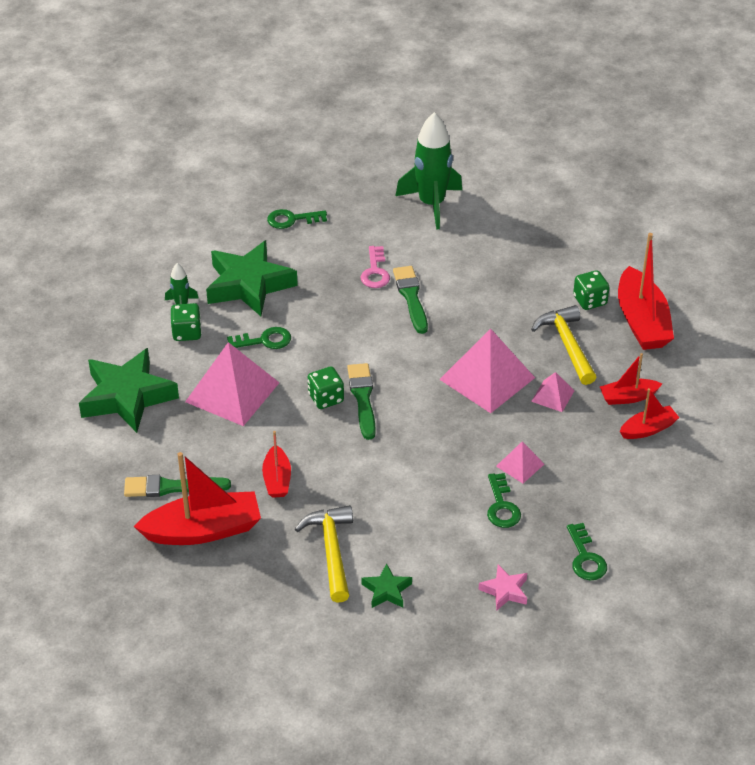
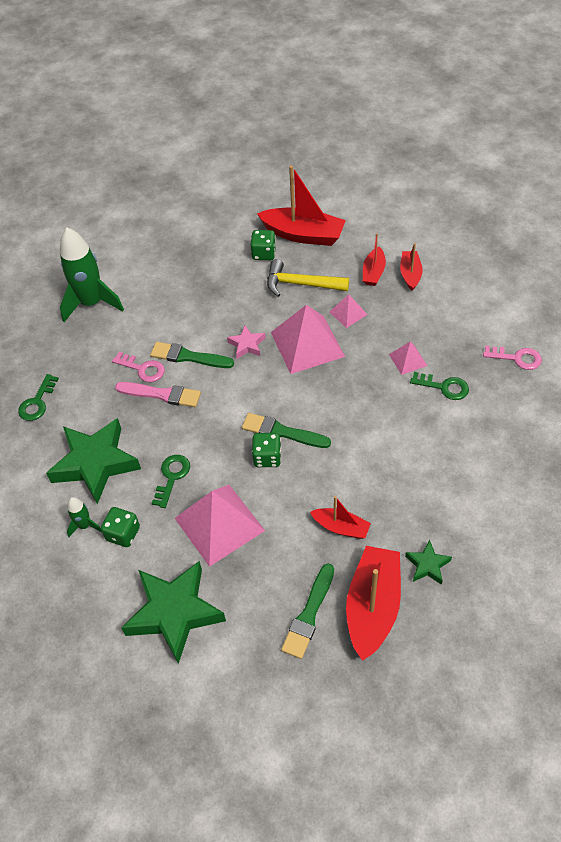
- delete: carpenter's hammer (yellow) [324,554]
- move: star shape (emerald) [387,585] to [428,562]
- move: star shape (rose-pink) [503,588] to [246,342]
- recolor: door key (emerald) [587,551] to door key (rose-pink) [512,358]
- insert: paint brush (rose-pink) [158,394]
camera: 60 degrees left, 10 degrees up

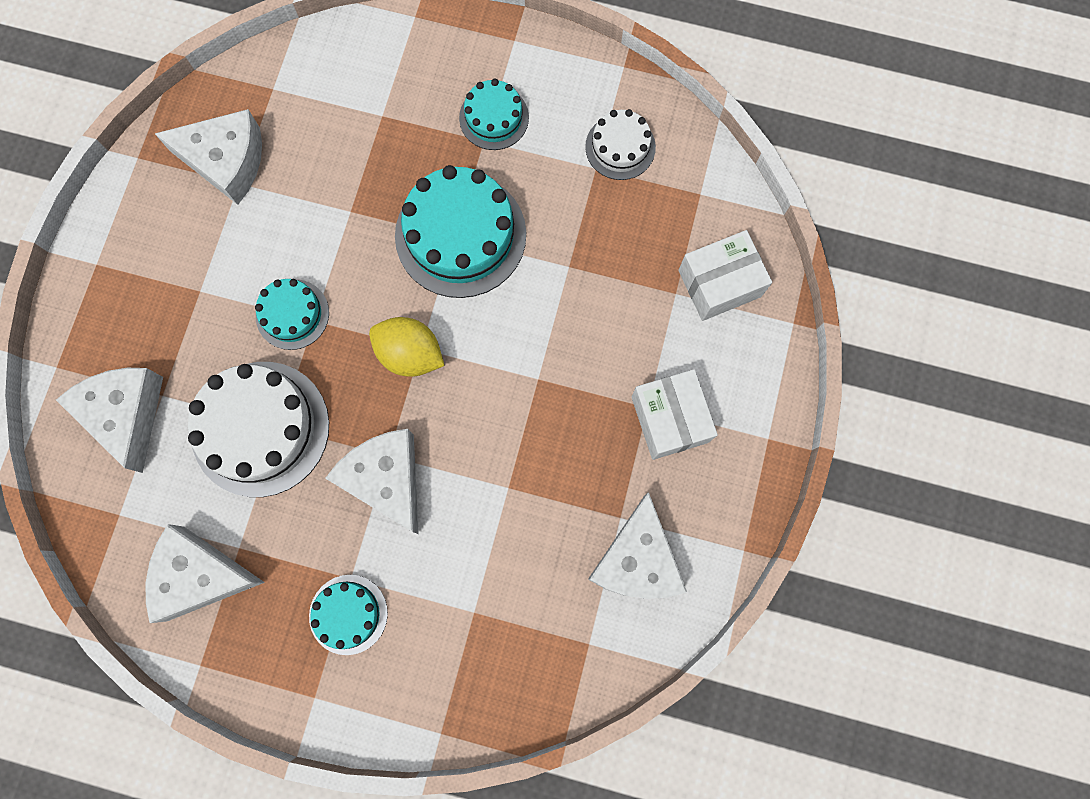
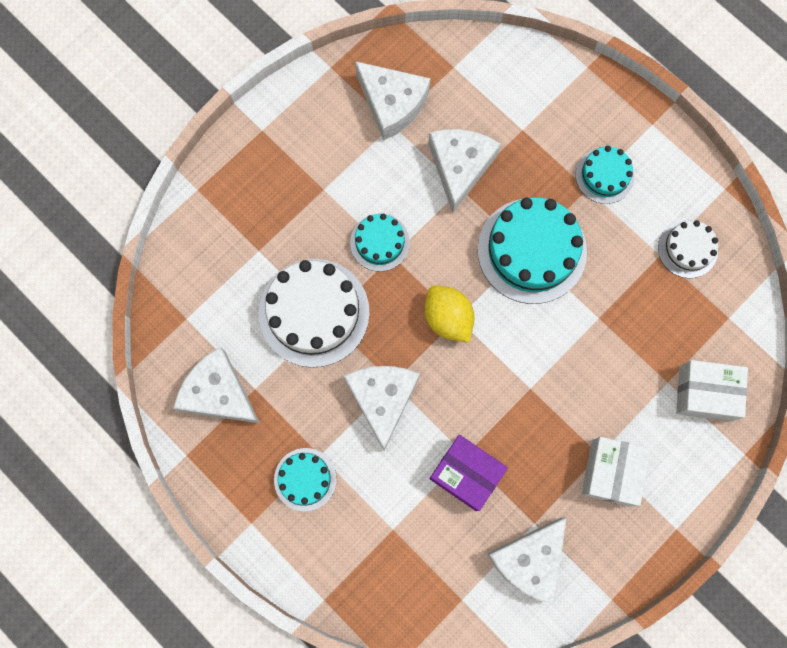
- move: piece of cheese (white) [109,420] to [464,171]
- insert: package (purple) [469,473]
camera: 30 degrees right, 0 degrees up

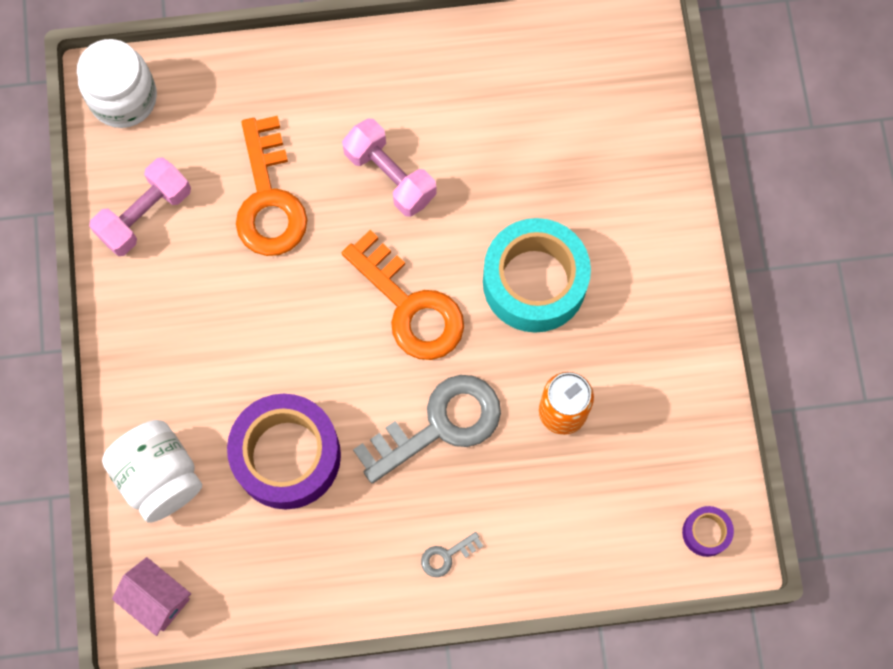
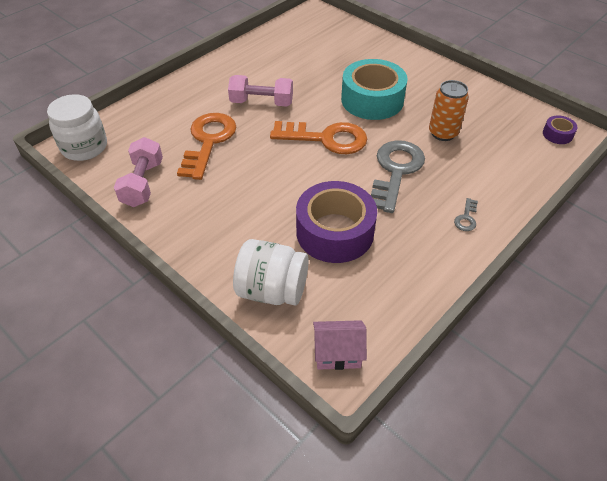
- rotate: door key (bright orange) [271,186] = [206,146] 120 degrees counterclockwise
camera: 40 degrees left, 25 degrees down

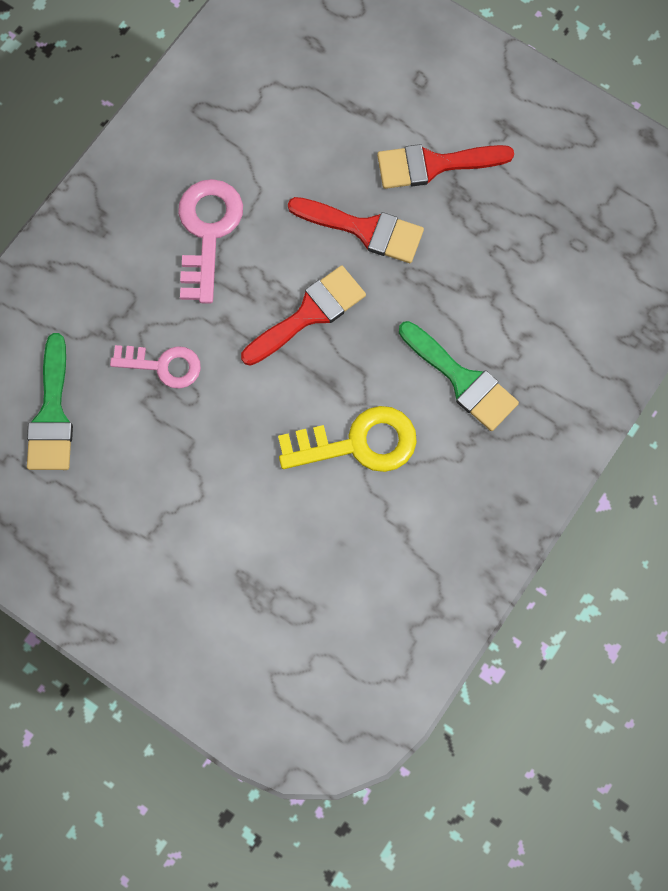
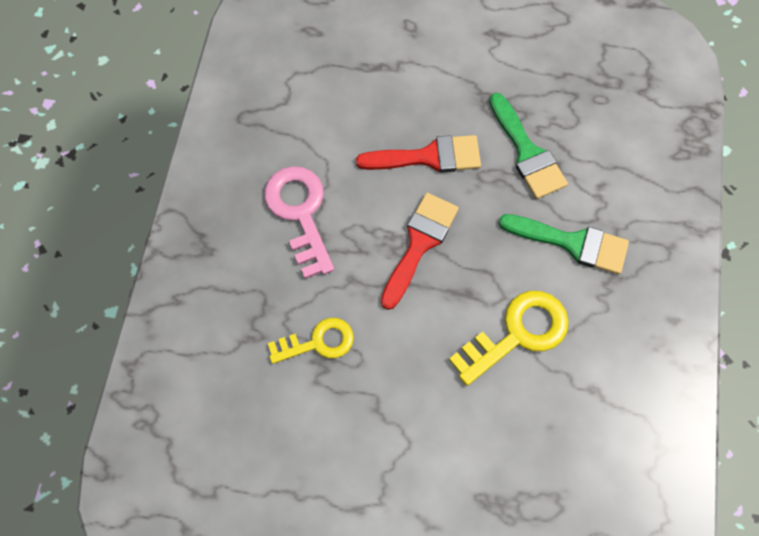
- move: paint brush (emerald) [50,401] to [528,146]
- recolor: door key (rose-pink) [155,367] to door key (yellow) [311,341]
- delete: paint brush (crimson) [445,166]
camera: 25 degrees left, 5 degrees down

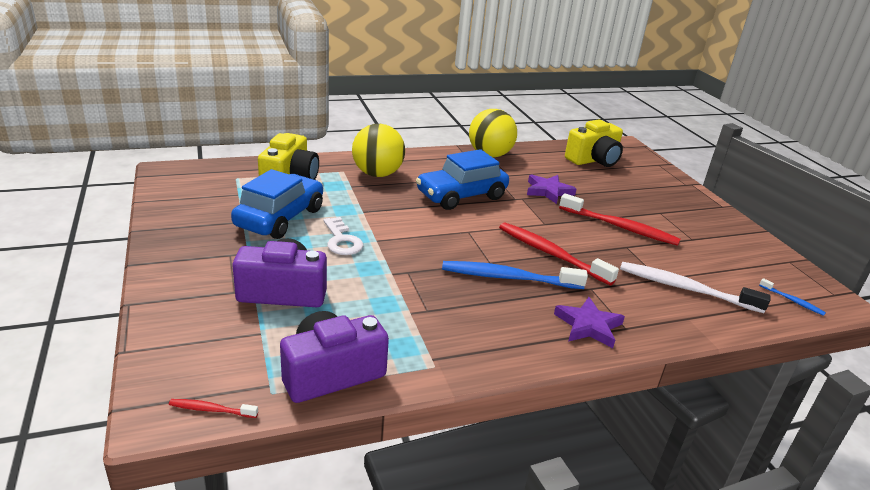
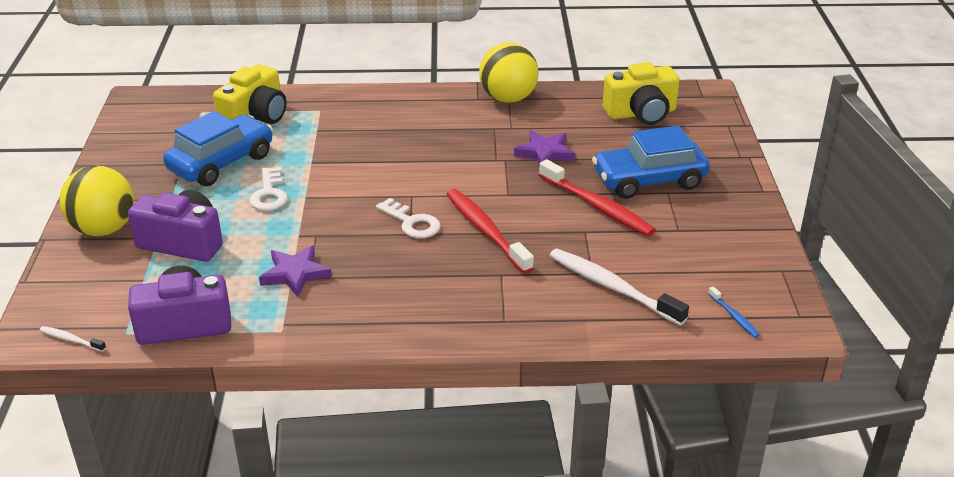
- recolor: toothbrush (crimson) [213,408] to toothbrush (white) [72,339]
- move: ball (yellow) [378,150] to [96,201]
- move: car (blue) [462,179] to [650,162]
- delete: toothbrush (blue) [515,275]
- move: star shape (purple) [589,322] to [295,271]
- insert: door key (white) [408,218]
camera: 20 degrees right, 5 degrees up

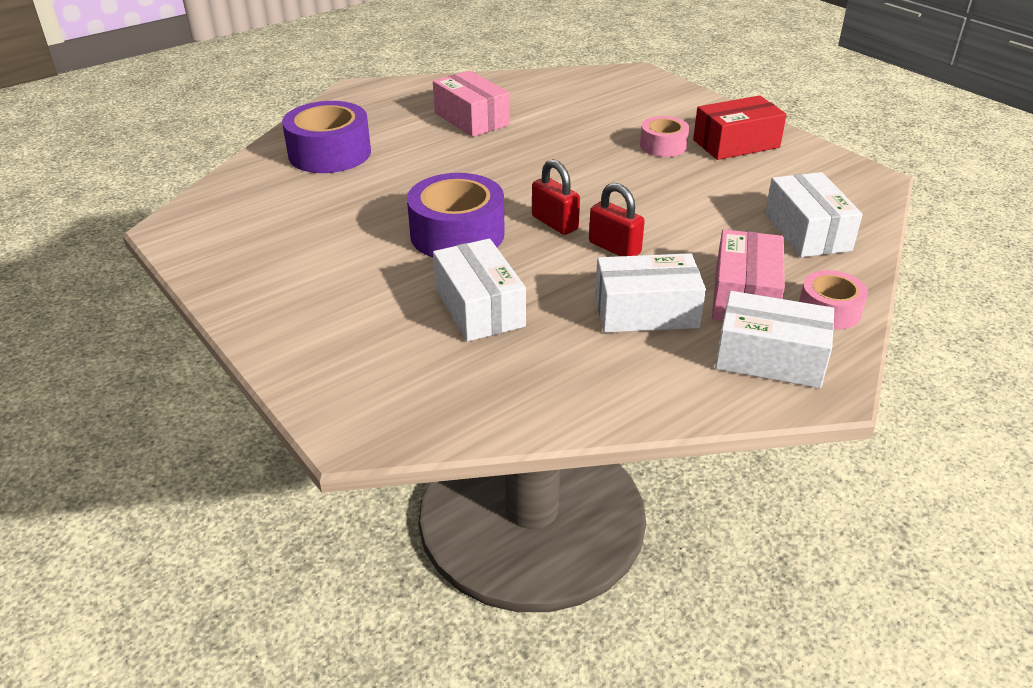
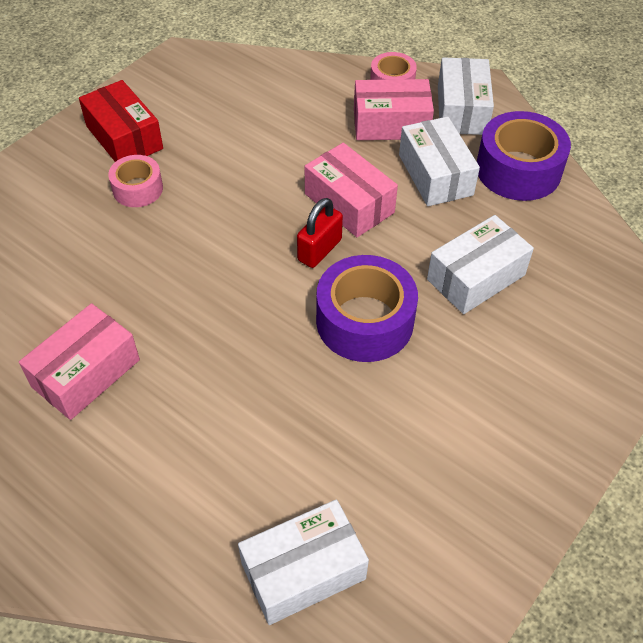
- move: tape (purple) [326,137] to [524,156]
- replace: small lock (crimson) [617,219] to package (rose-pink) [351,190]
- move: package (white) [814,214] to [303,562]
camera: 105 degrees left, 15 degrees up

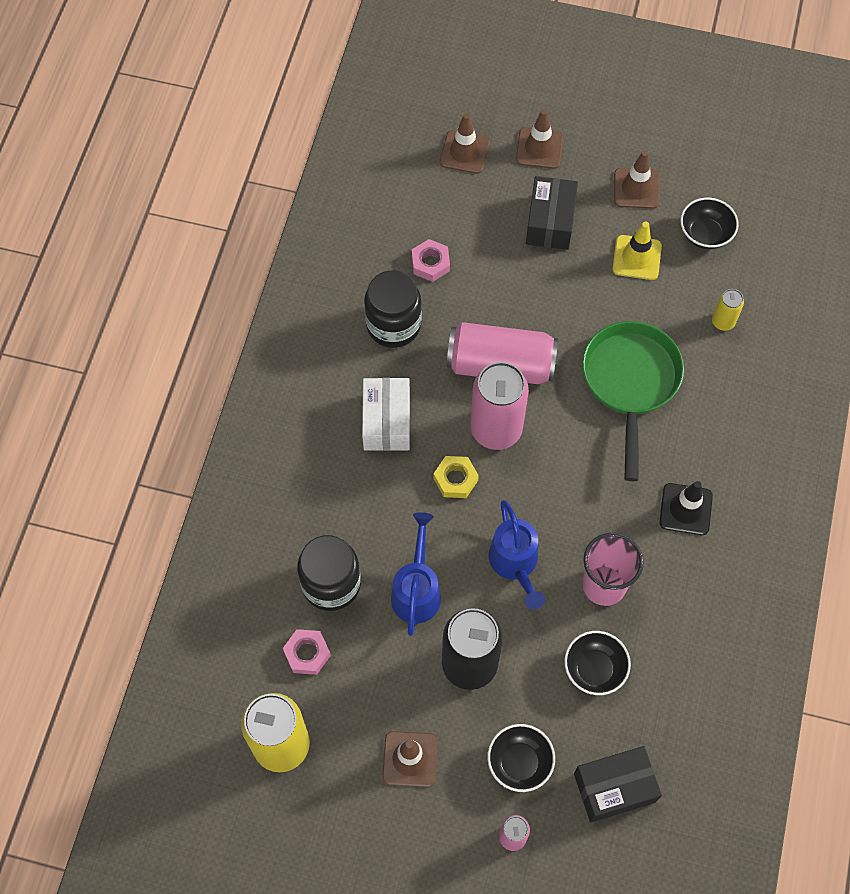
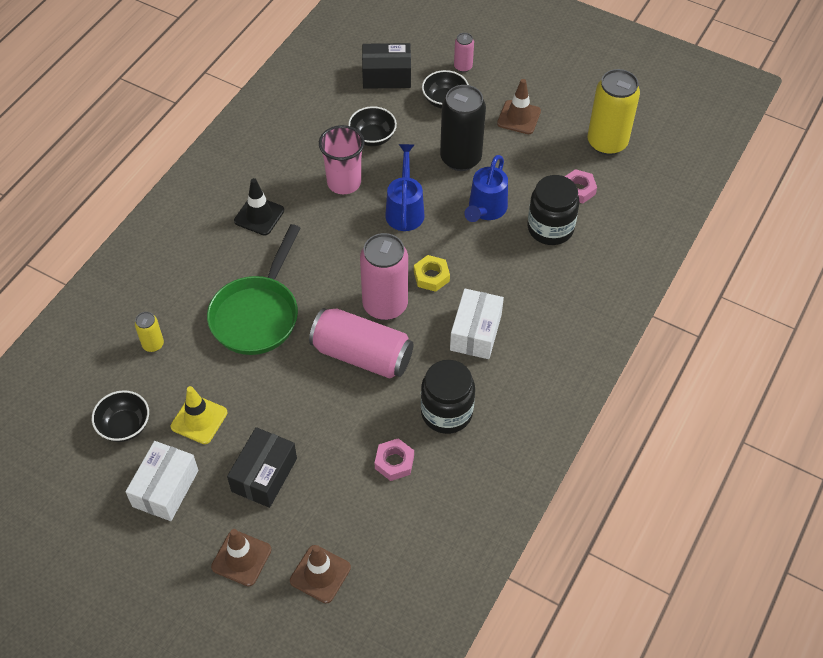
- replace: road cone (dark brown) [636,180] to package (white) [162,481]
camera: 165 degrees left, 10 degrees down

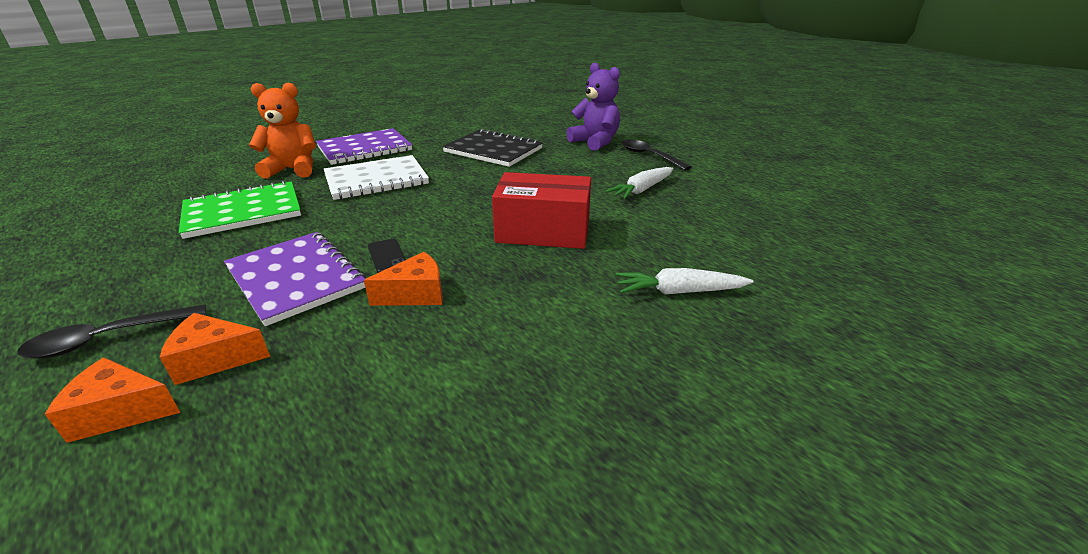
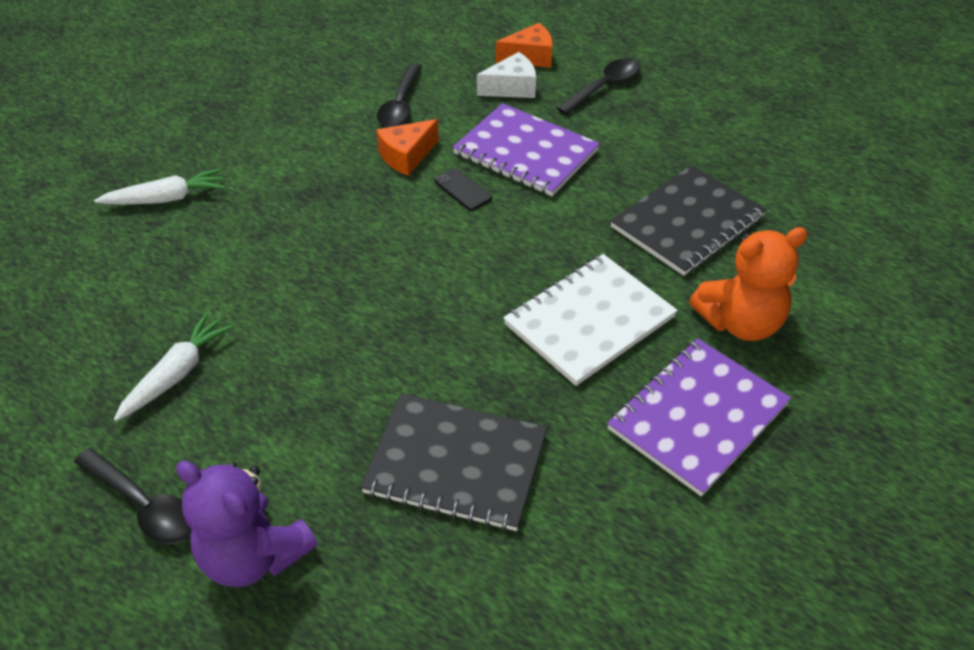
- recolor: piece of cheese (bright orange) [215,349] to piece of cheese (white) [506,75]
- recolor: exercise book (emerald) [240,210] to exercise book (jet-black) [688,220]
- delete: package (crimson) [541,210]
- insert: tablespoon (jet-black) [399,95]
camera: 165 degrees right, 15 degrees up

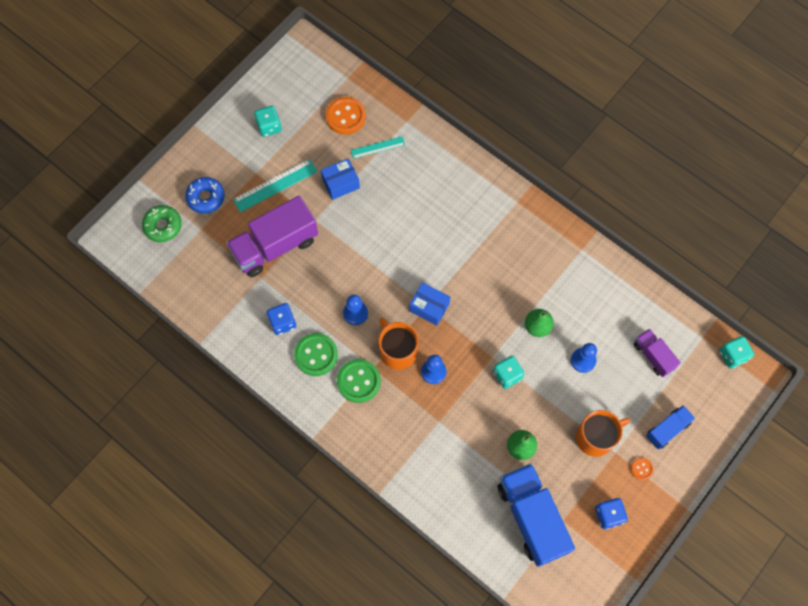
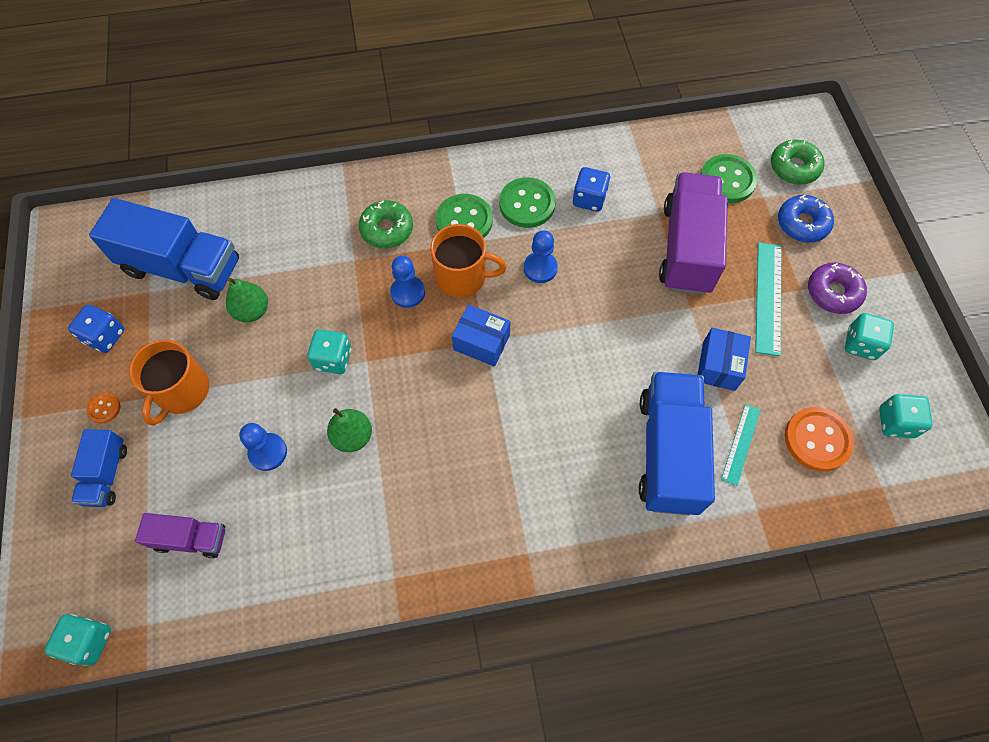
- rotate: package (blue) [429,304] = [481,335] 45 degrees clockwise
- insert: donut (emerald) [386,224]
- insert: toy truck (blue) [677,443]
- insert: button (emerald) [729,178]
- insert: donut (purple) [837,288]
- insert: dice (turquoise) [905,416]
camera: 130 degrees right, 5 degrees down

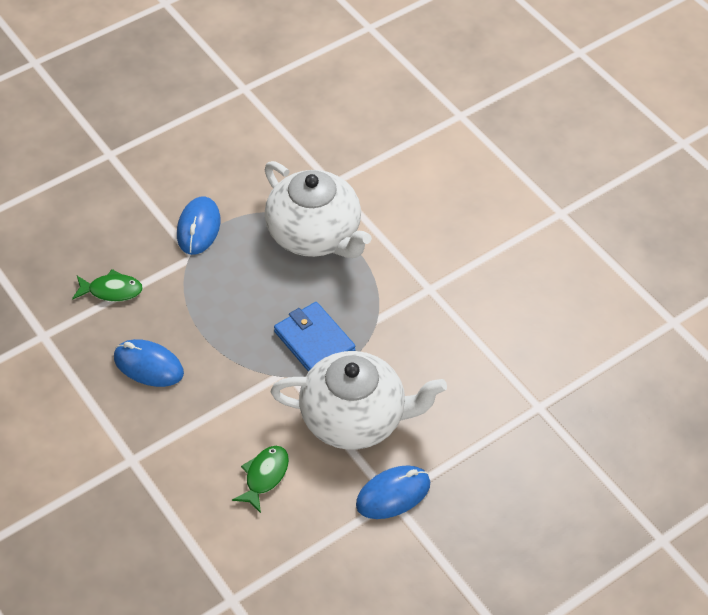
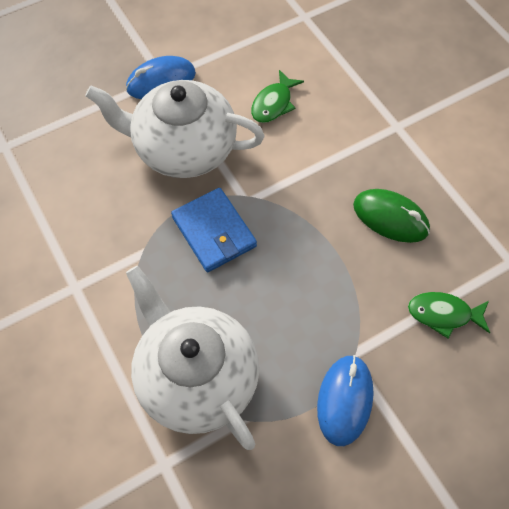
- recolor: mouse (blue) [149,363] to mouse (emerald) [391,216]
camera: 175 degrees left, 10 degrees up

